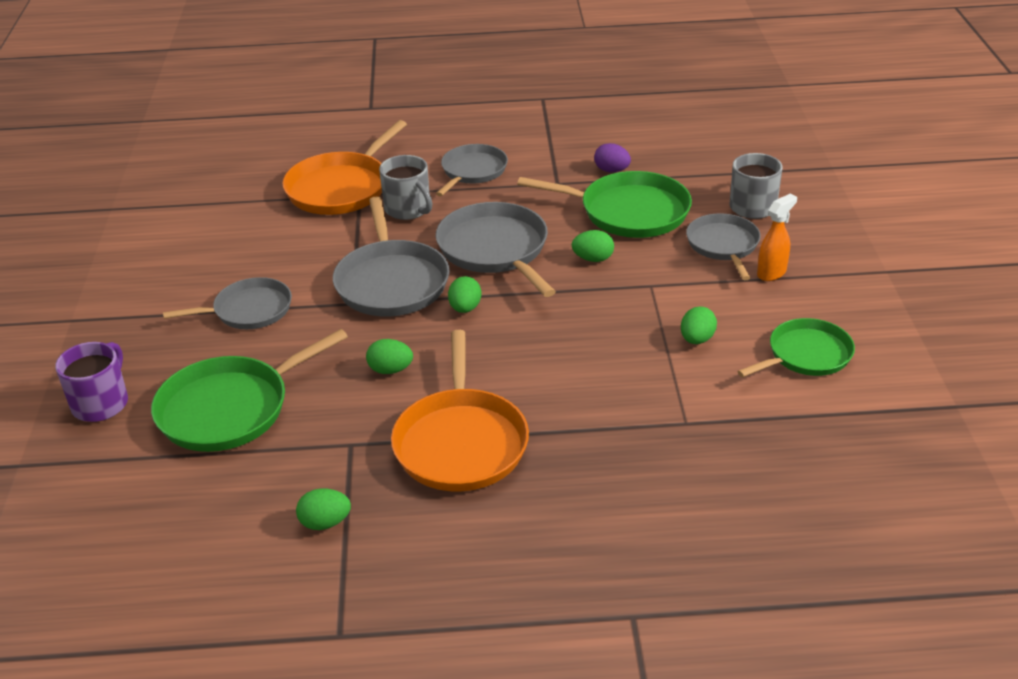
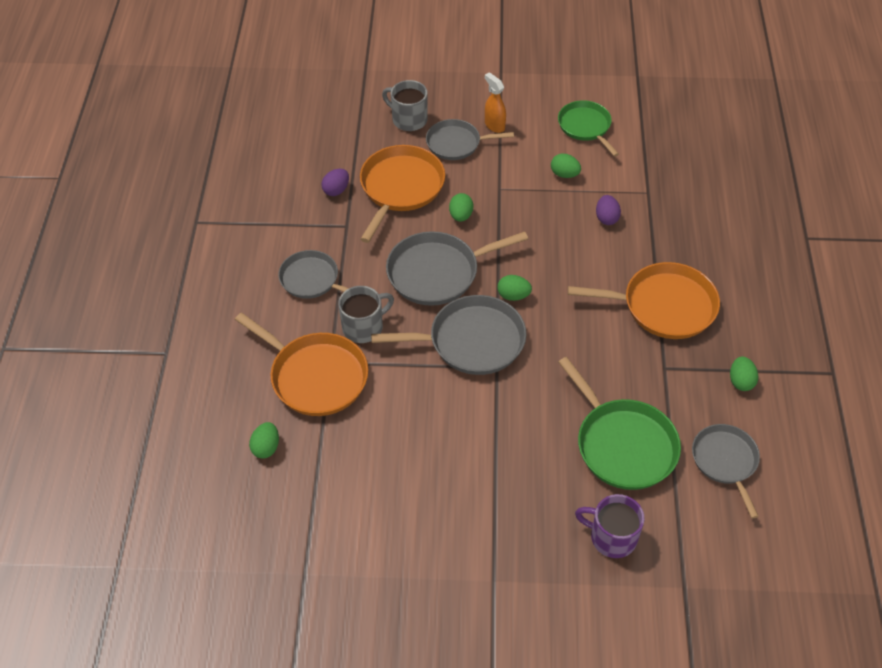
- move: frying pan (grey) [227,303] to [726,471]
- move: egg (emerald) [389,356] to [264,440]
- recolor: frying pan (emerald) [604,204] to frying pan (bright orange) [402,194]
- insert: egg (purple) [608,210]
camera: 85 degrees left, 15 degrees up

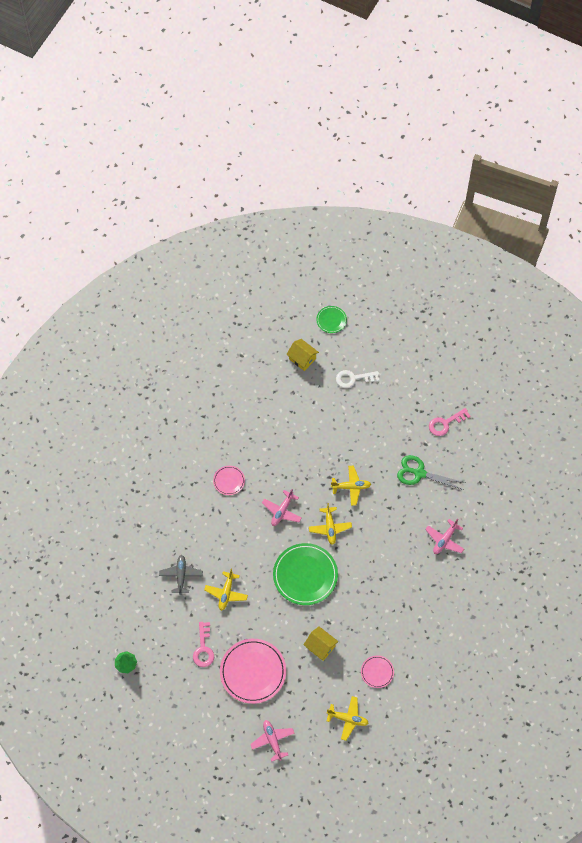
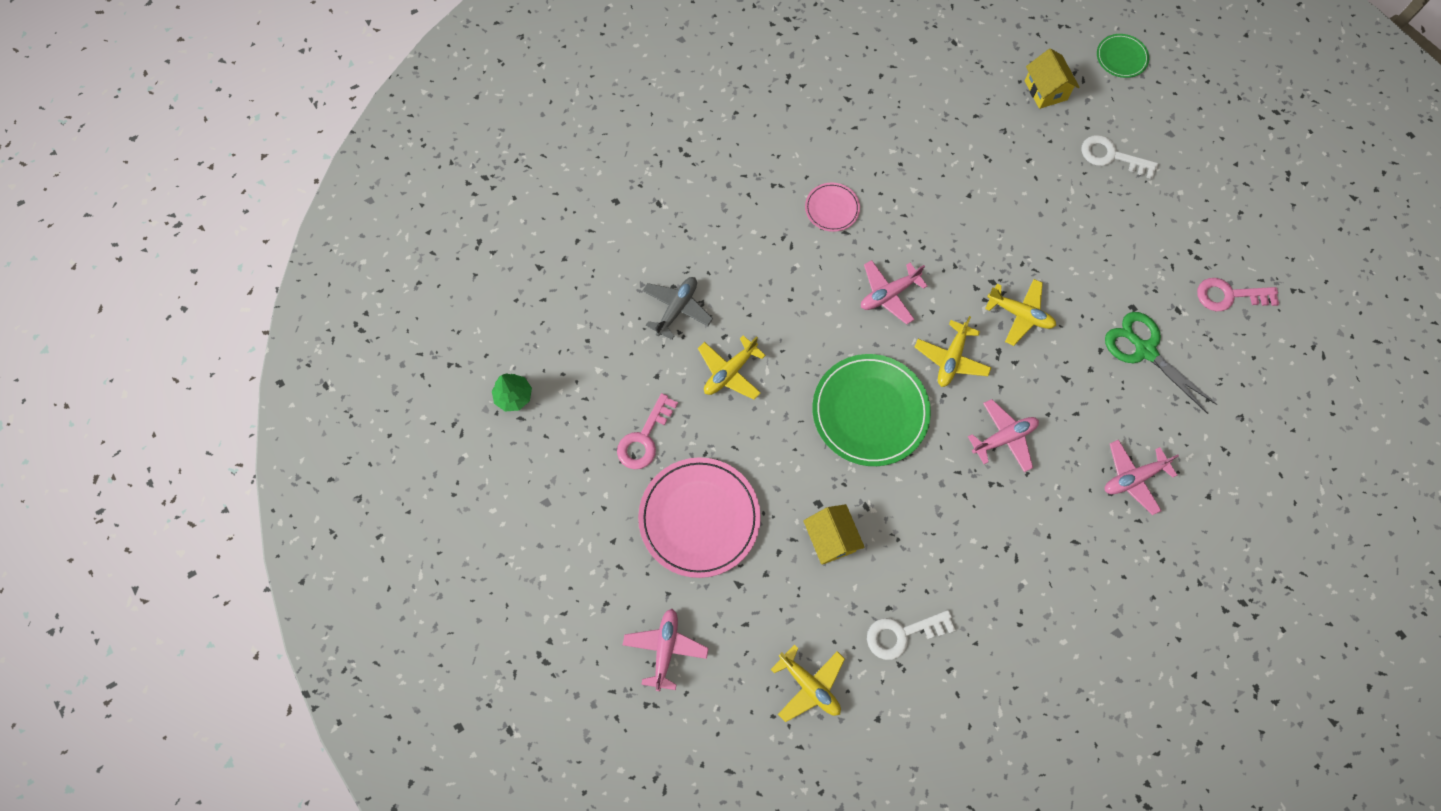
- replace: flat dish (rose-pink) [377,672] to door key (white) [911,635]
- insert: plane (rose-pink) [1003,435]
camera: 30 degrees right, 5 degrees up

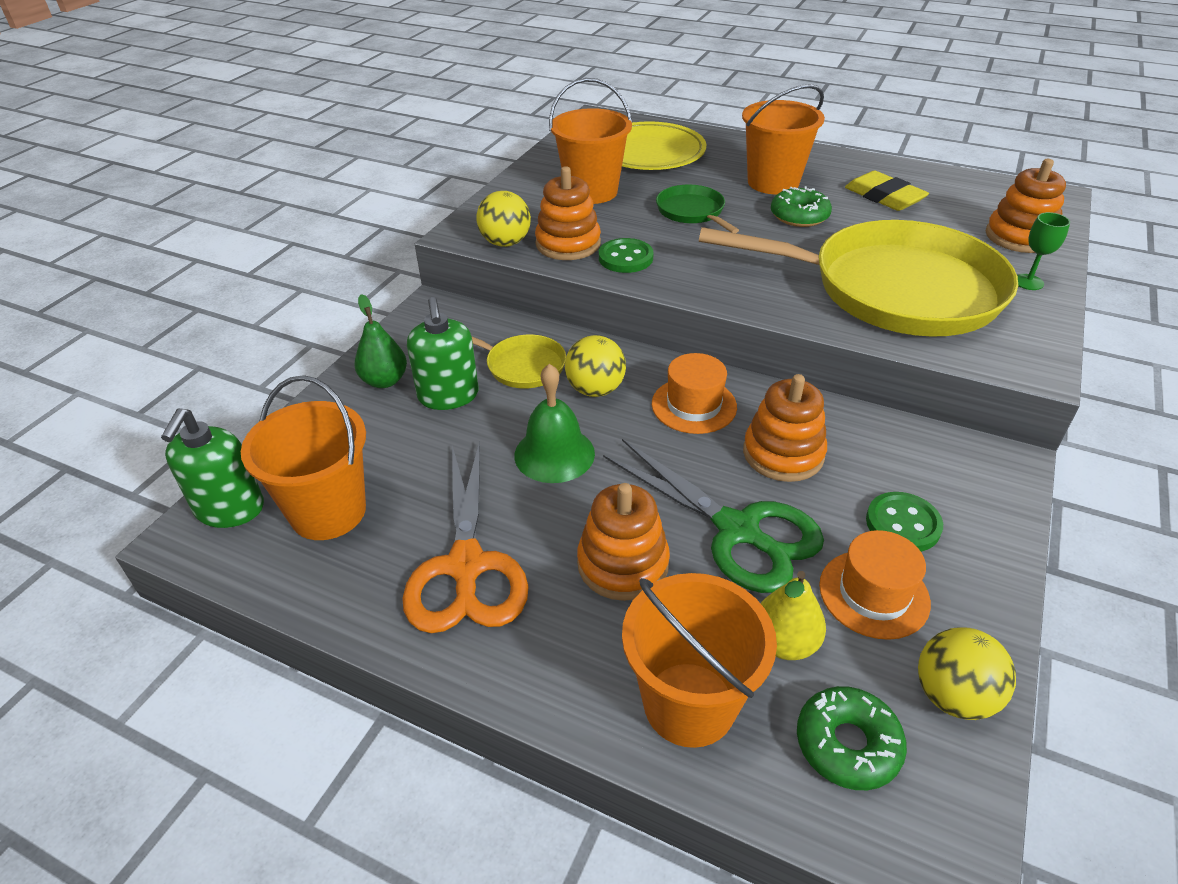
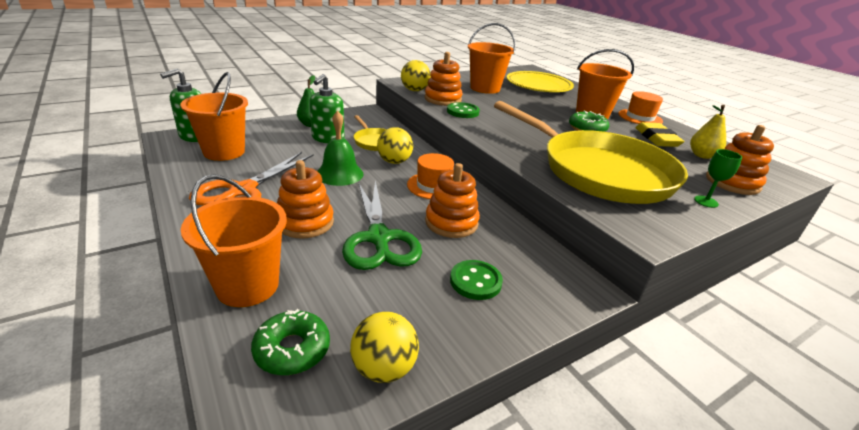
- delete: frying pan (emerald) [697,209]
- move: toy pear (yellow) [793,615] to [708,132]
- move: hat (bright orange) [875,585] to [640,107]
camera: 30 degrees right, 10 degrees down

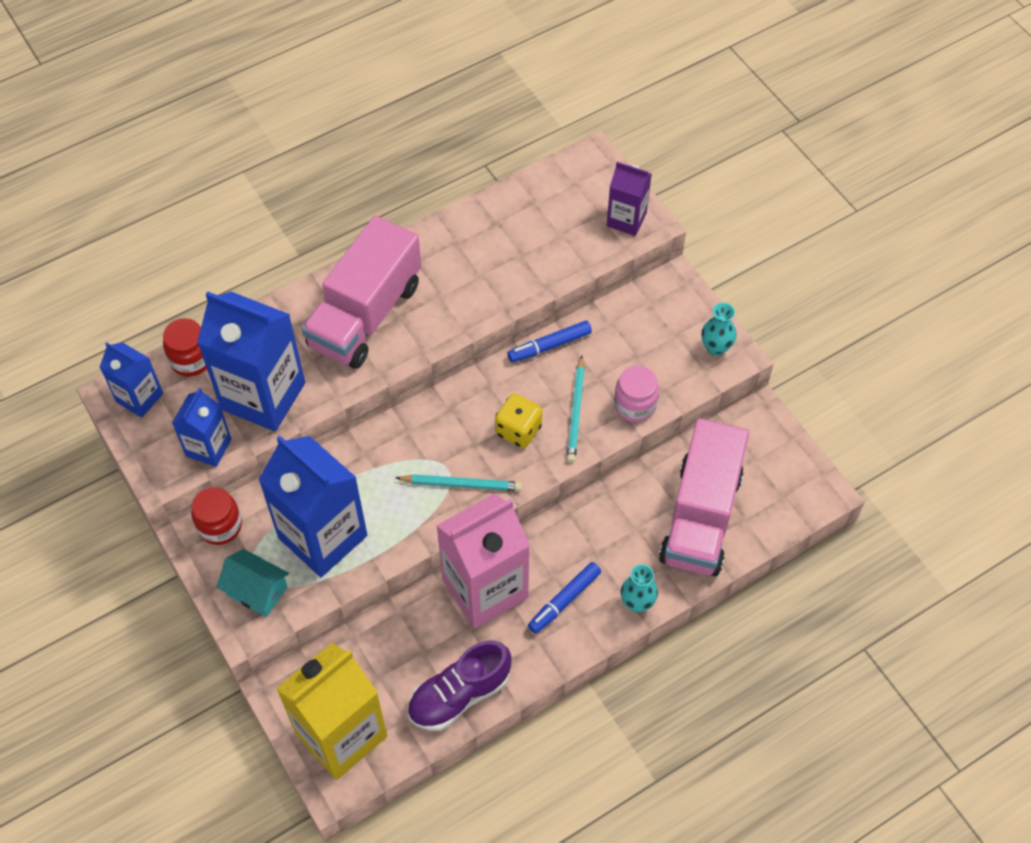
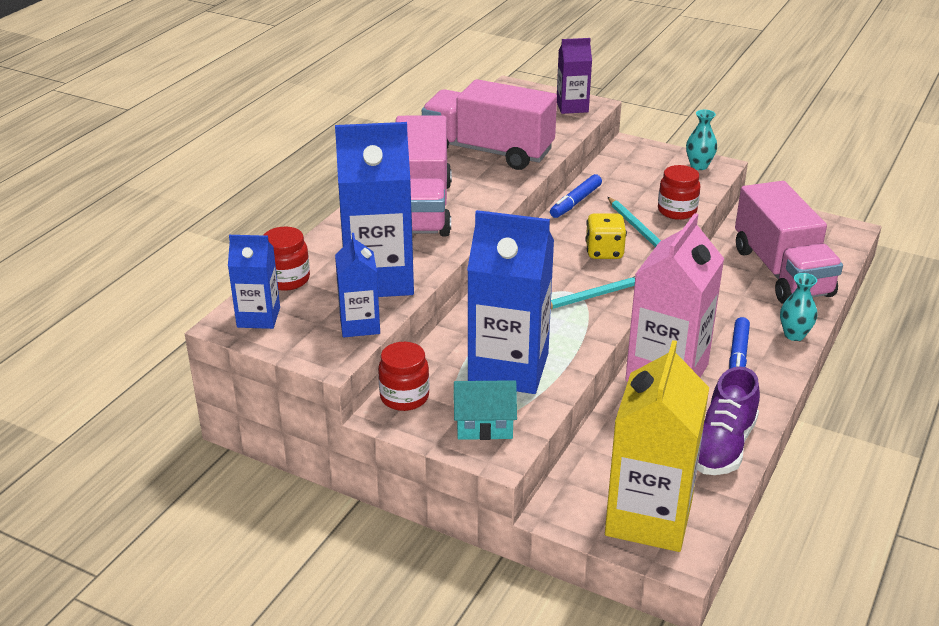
- recolor: jar (rose-pink) [636,394] to jar (crimson) [679,192]
- insert: toy truck (rose-pink) [489,124]
camera: 30 degrees left, 25 degrees down

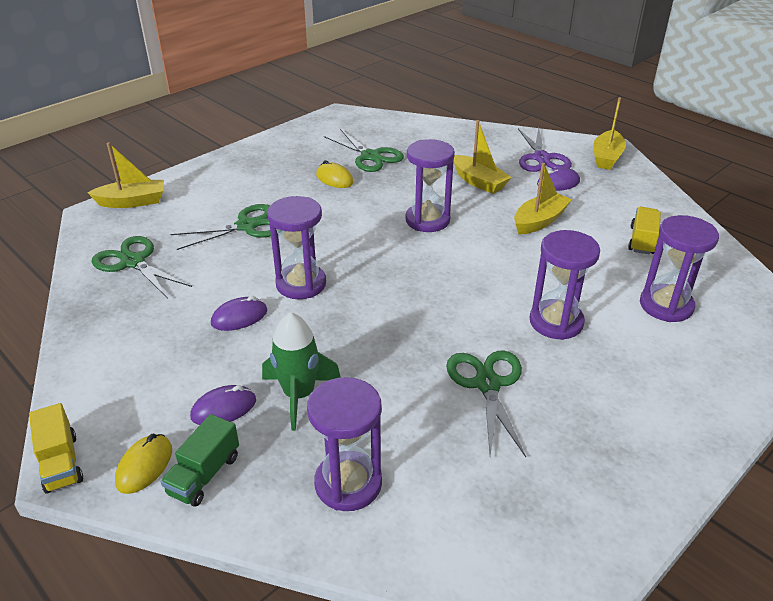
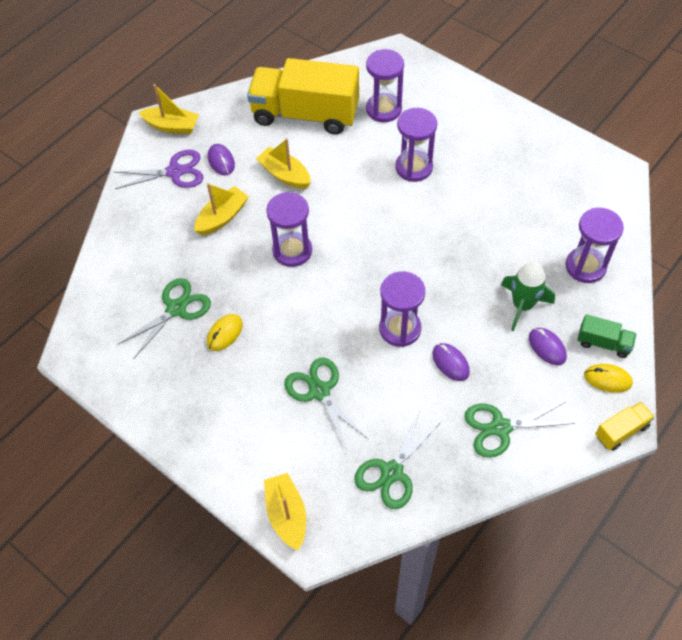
- move: scissors (emerald) [486,404] to [519,430]
- resize: toy truck (yellow) [644,231] = [303,96] x2.34
camera: 95 degrees left, 20 degrees up

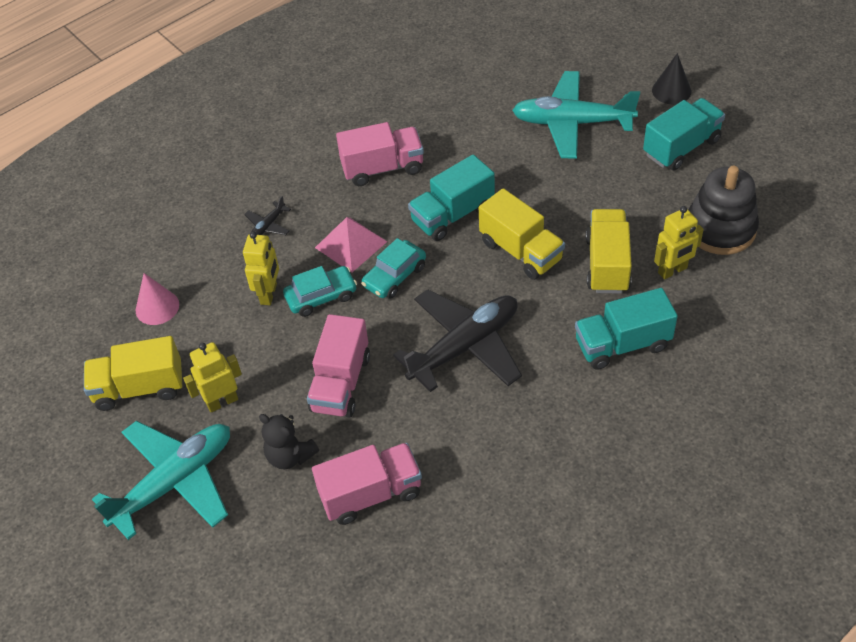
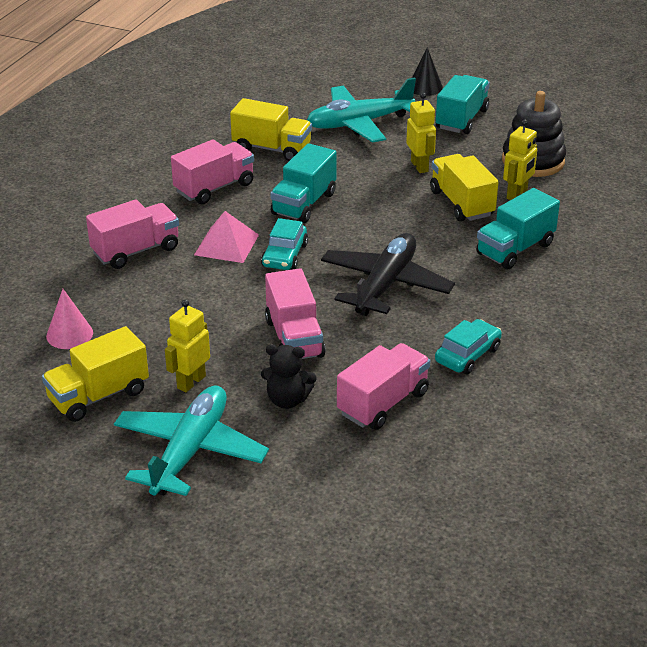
- move: toy robot (yellow) [261,268] to [421,133]
- replace: plane (jet-black) [267,215] to toy truck (rose-pink) [132,234]
- move: car (turquoise) [320,291] to [468,346]
- move: toy truck (yellow) [522,234] to [271,129]
camera: 30 degrees left, 15 degrees down

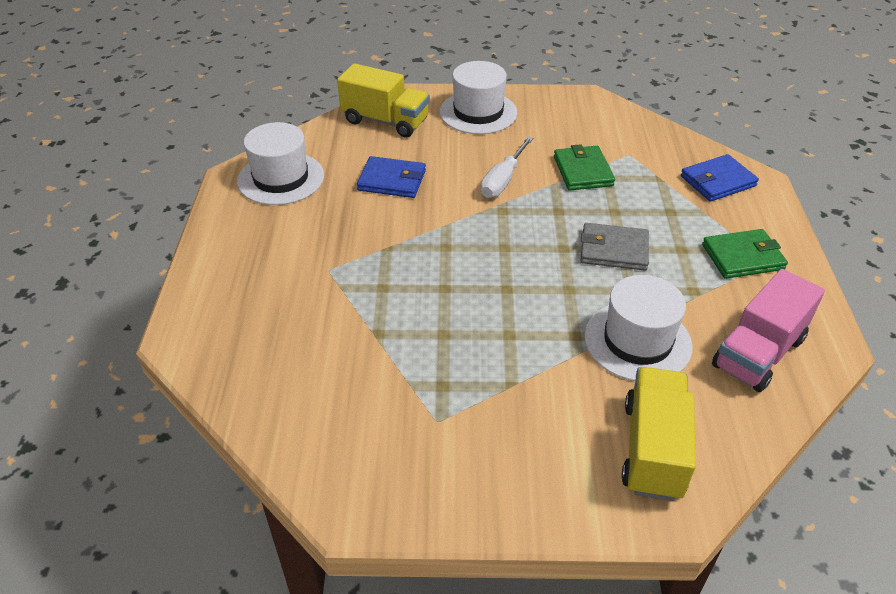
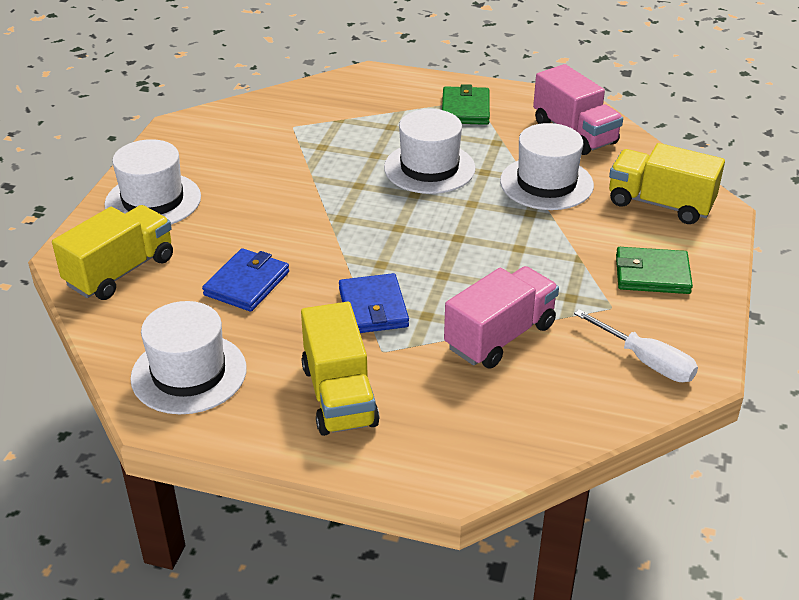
- move: flat screwdriver (white) [507,167] to [636,345]
- move: wallet (emerald) [584,167] to [654,270]
- replace: wallet (grey) [614,247] to hat (white) [430,151]
- move: wallet (blue) [720,178] to [374,303]
- insert: toy truck (yellow) [340,369]
- insert: toy truck (rose-pink) [501,317]
camera: 75 degrees left, 5 degrees down

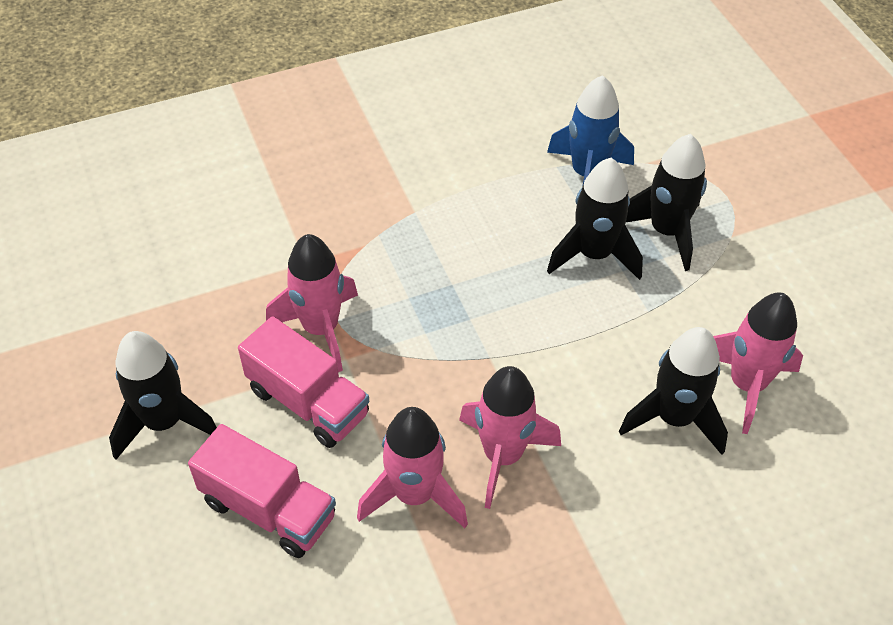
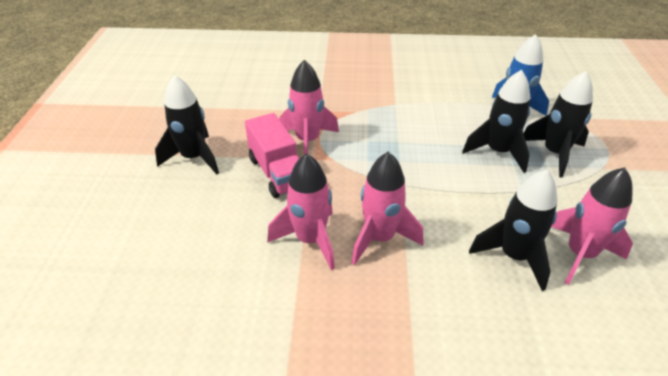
- delete: toy truck (rose-pink) [262,491]
camera: 25 degrees right, 10 degrees down

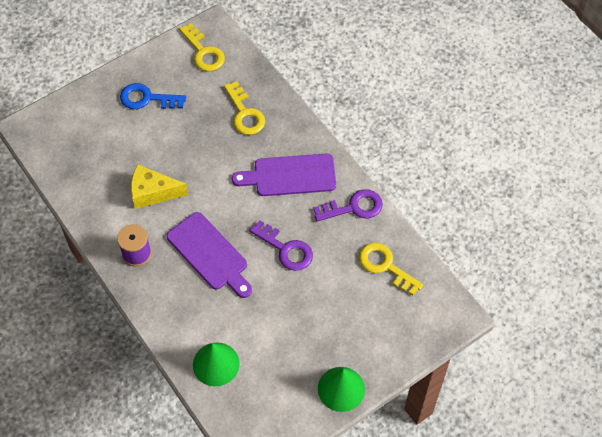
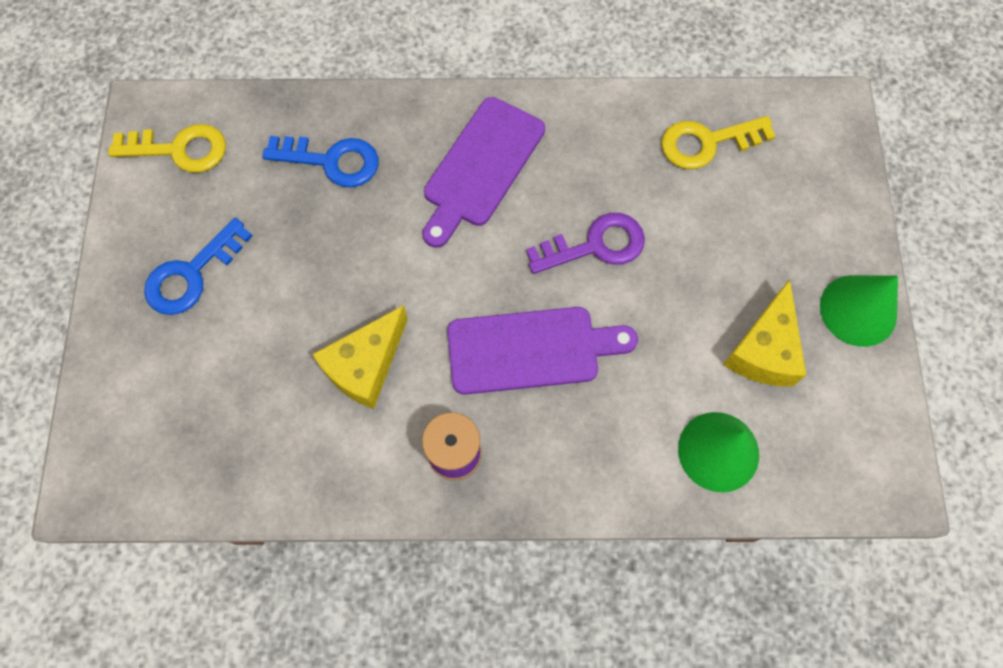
- recolor: door key (yellow) [244,108] to door key (blue) [320,162]
- delete: door key (purple) [348,205]
- insert: piece of cheese (yellow) [764,333]
camera: 55 degrees left, 10 degrees up

